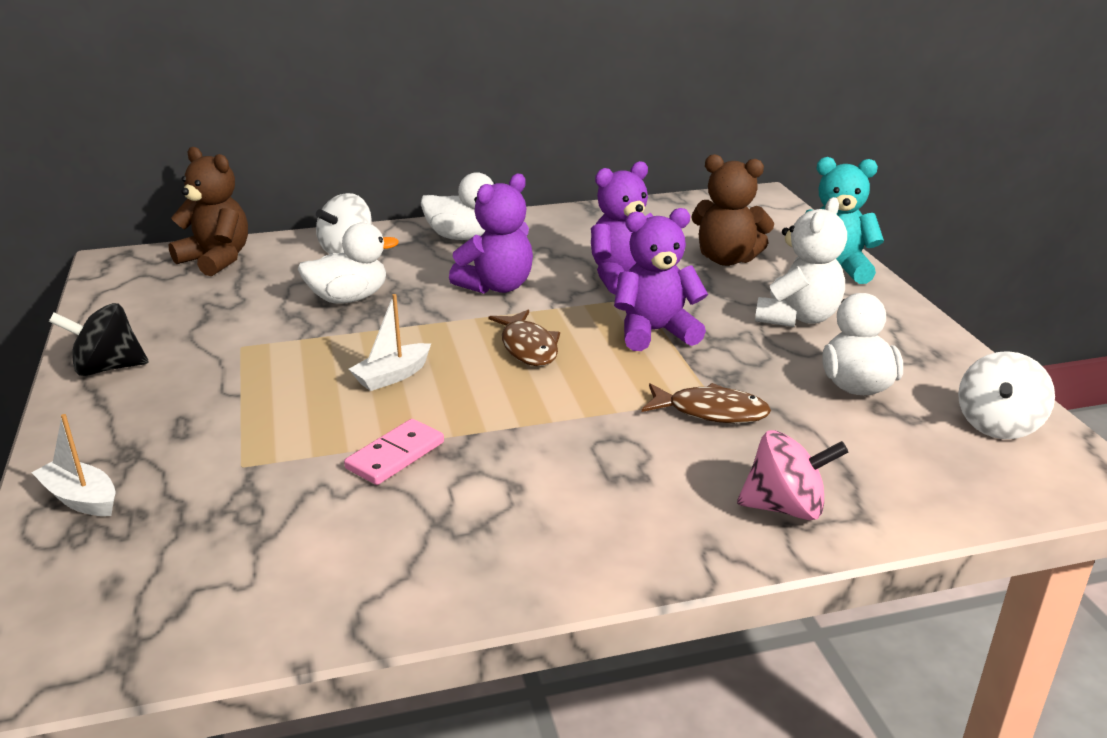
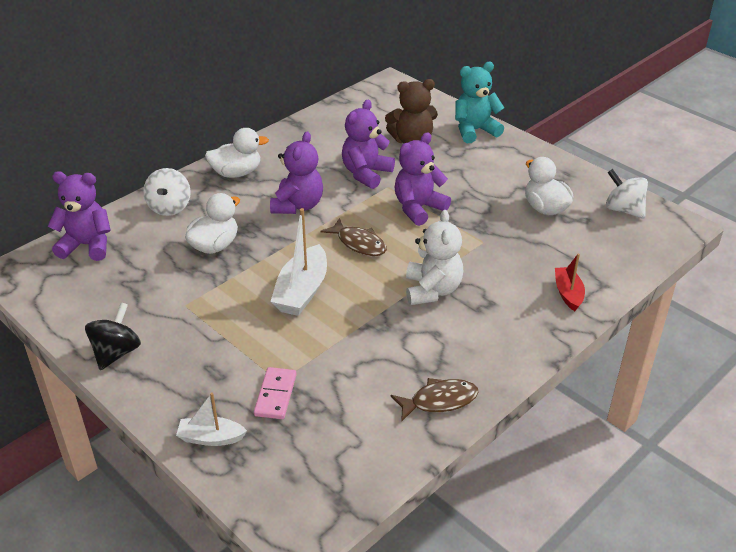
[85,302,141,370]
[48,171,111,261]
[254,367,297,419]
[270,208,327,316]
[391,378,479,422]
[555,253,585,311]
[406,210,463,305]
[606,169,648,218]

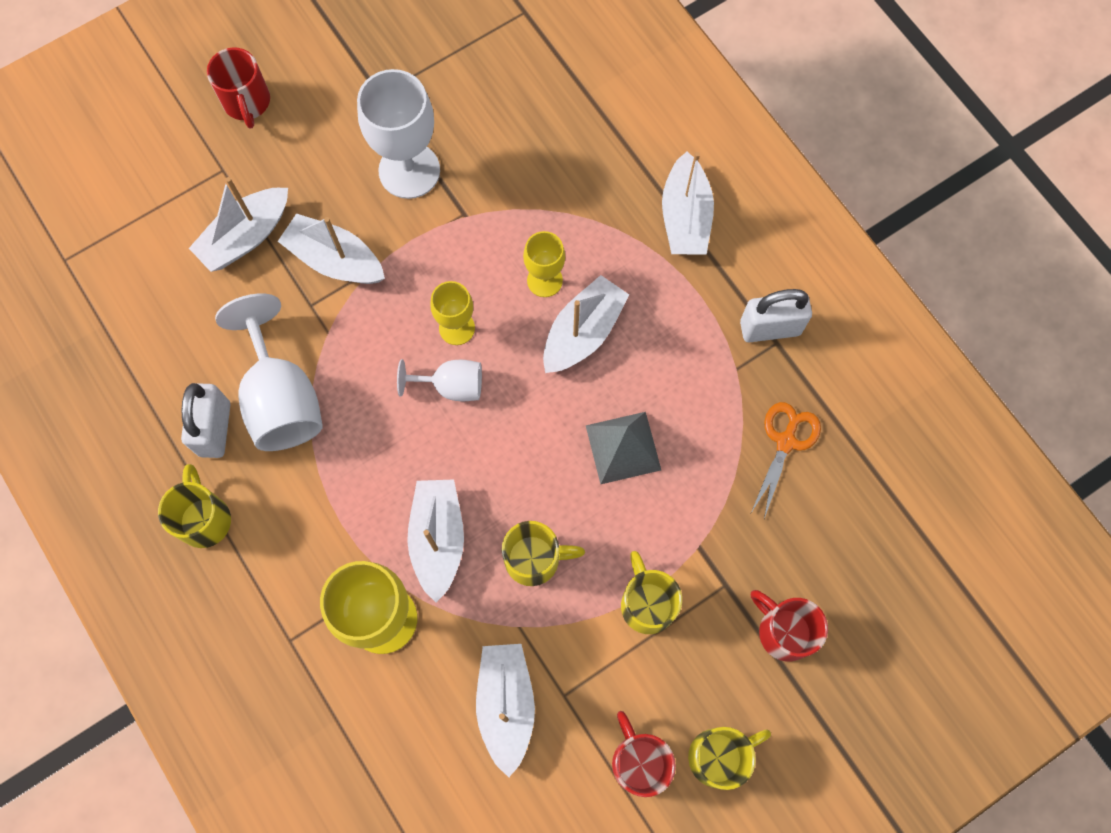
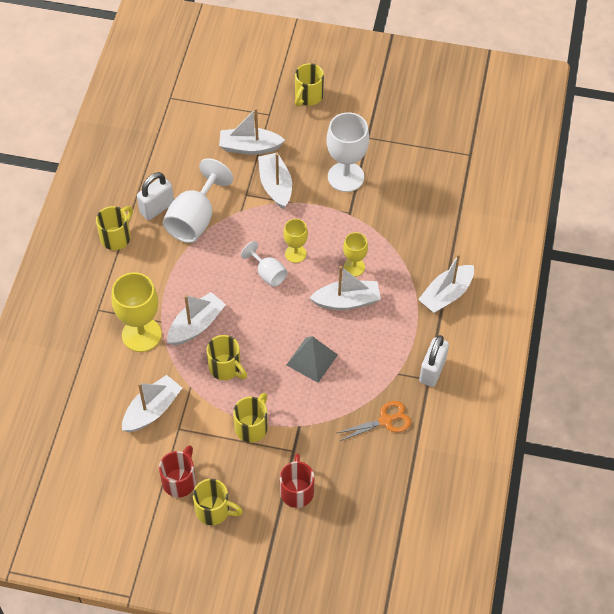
[295,63,324,107]
[419,335,449,387]

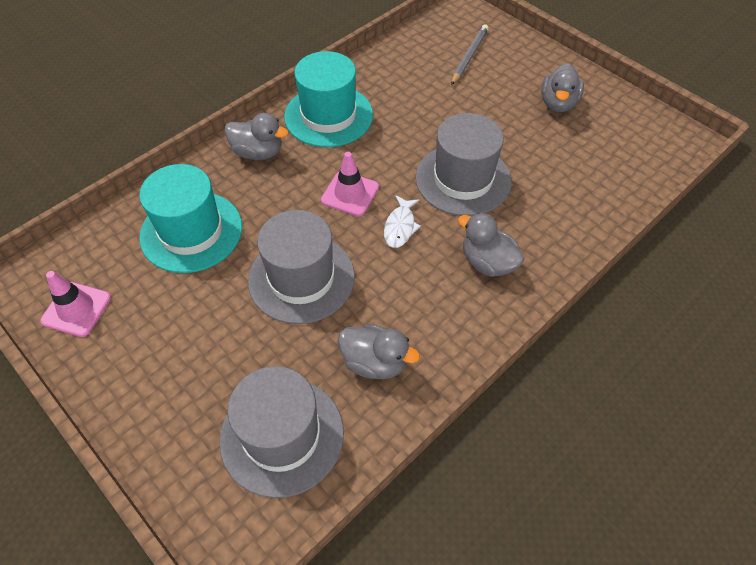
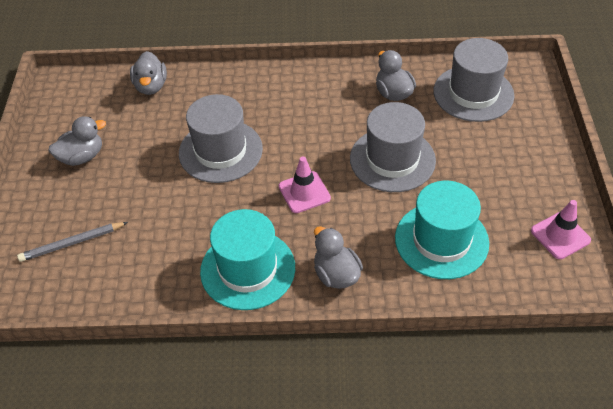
[384,195,421,248] (first image)
[130,51,167,95]

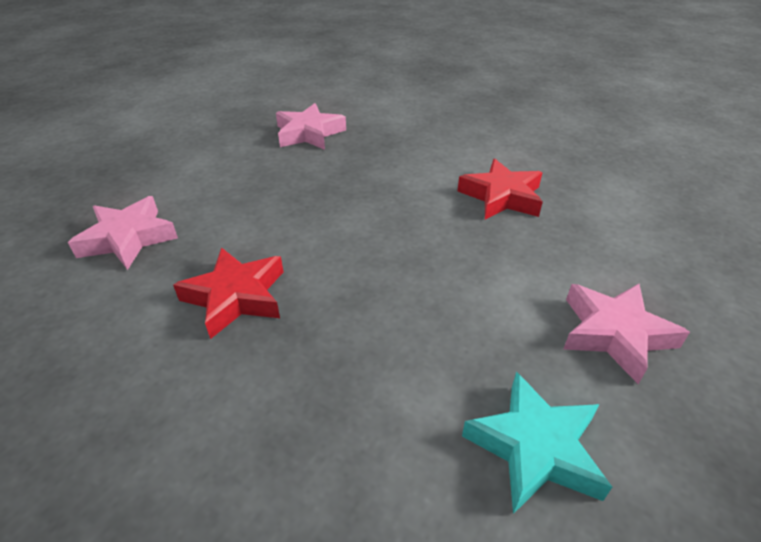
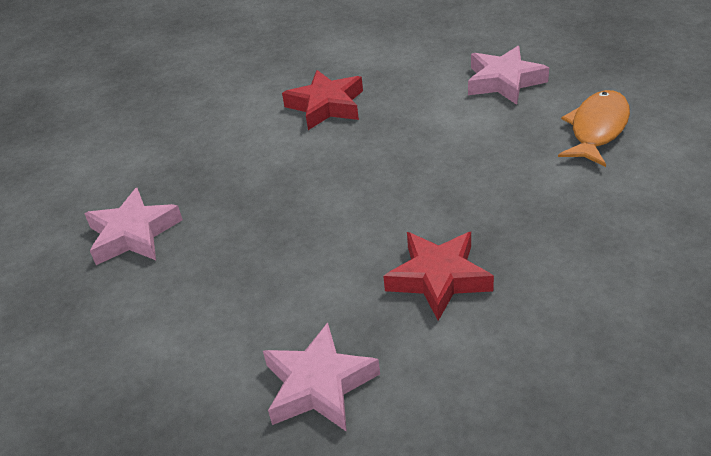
[558,90,630,167]

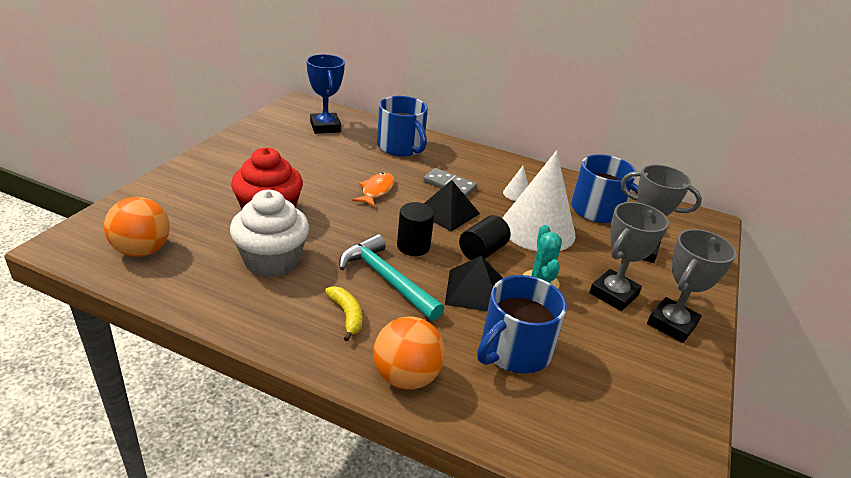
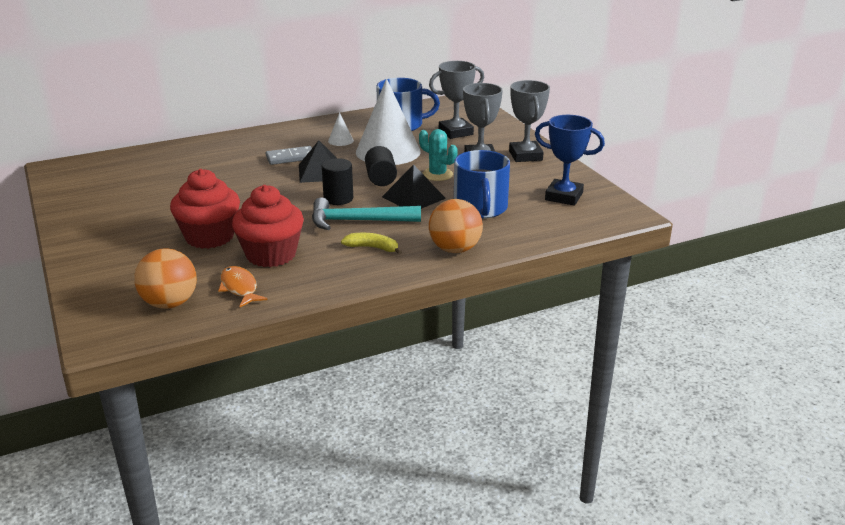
[232,185,304,267]
[535,115,605,206]
[218,266,268,307]
[377,96,428,157] (first image)

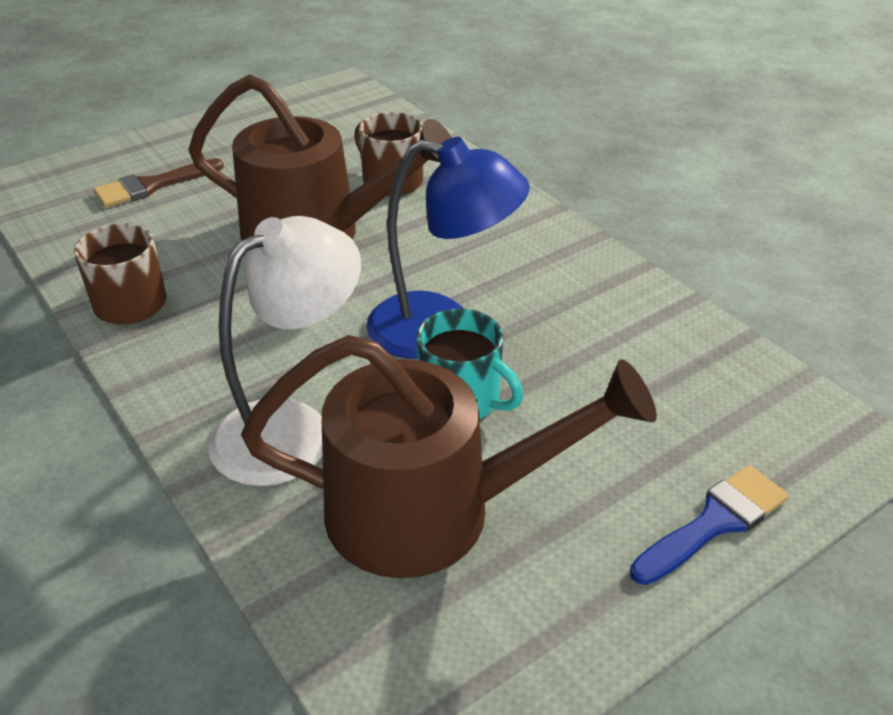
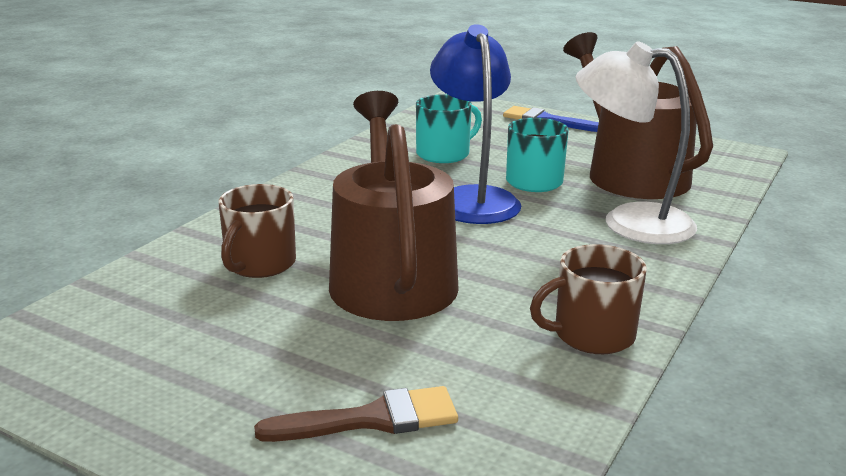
[254,386,458,442]
[416,94,482,163]

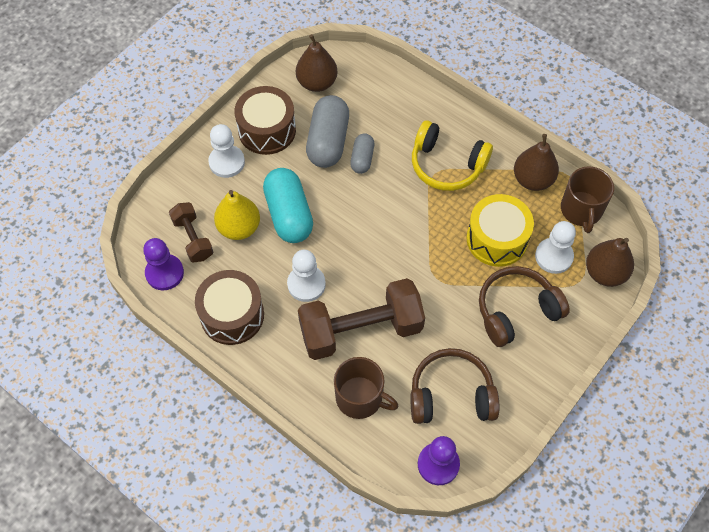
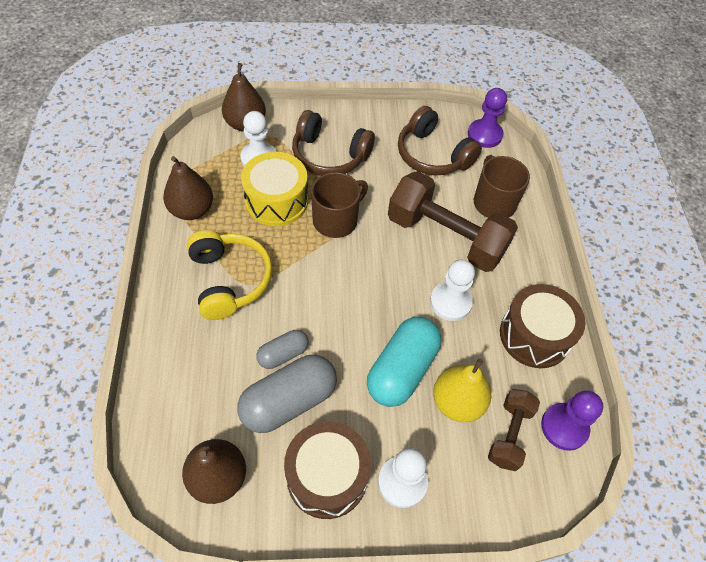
[311,172,368,238]

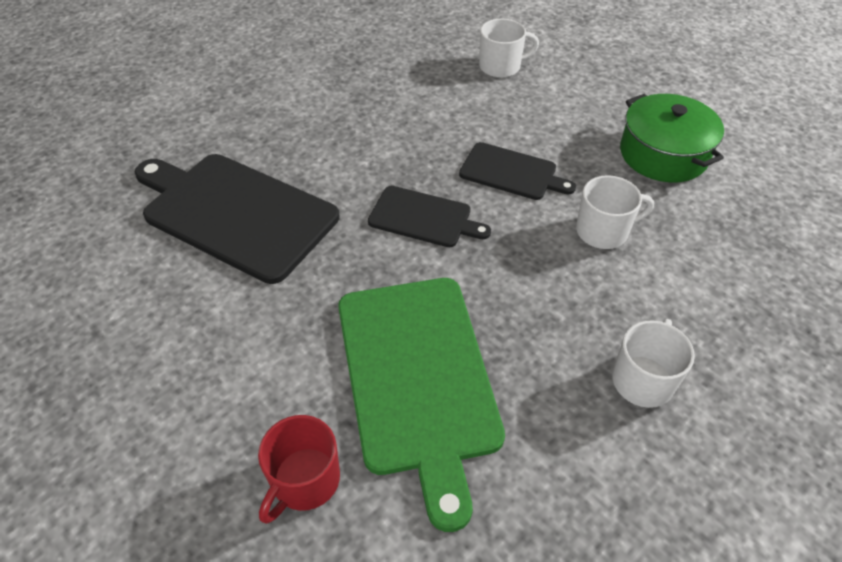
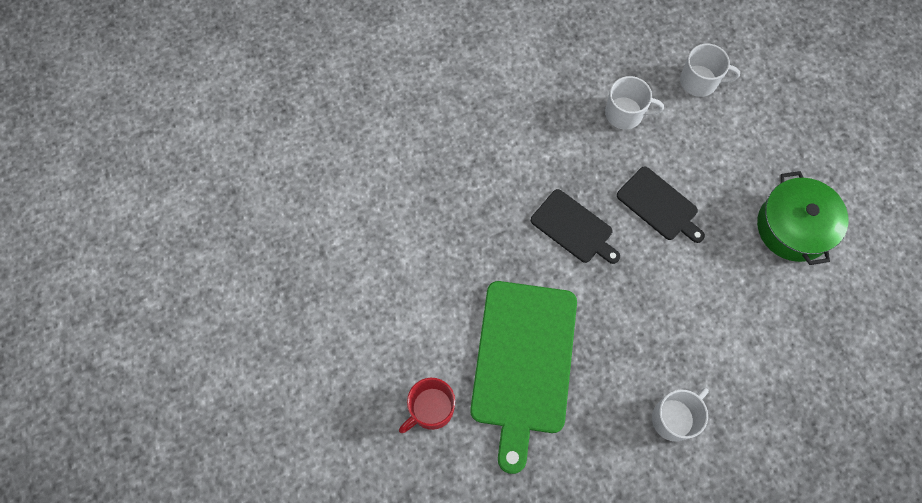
[135,154,340,284] (first image)
[605,76,664,129]

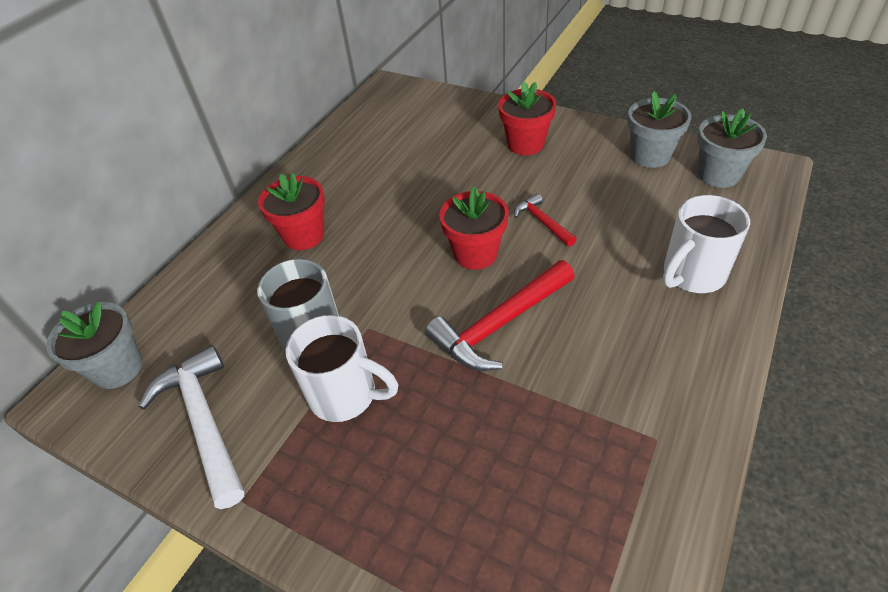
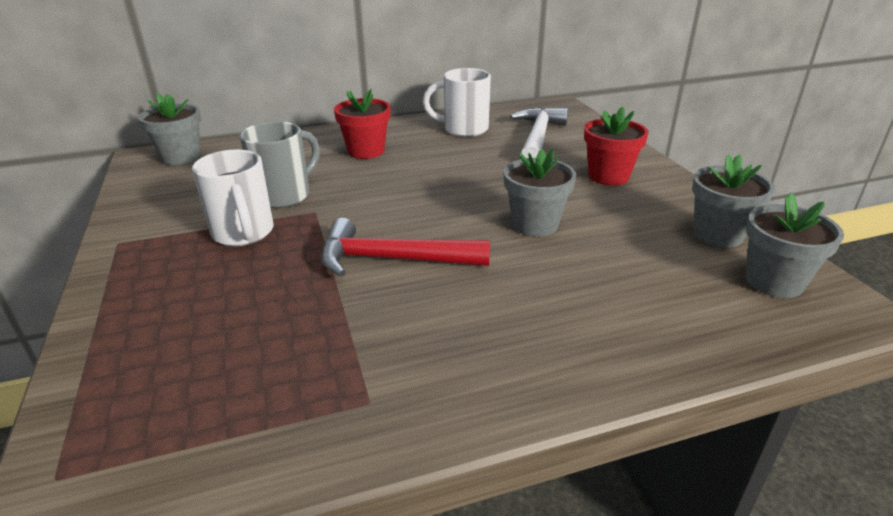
[510,107,568,158]
[439,186,509,270] (first image)
[503,149,576,236]
[423,68,491,137]

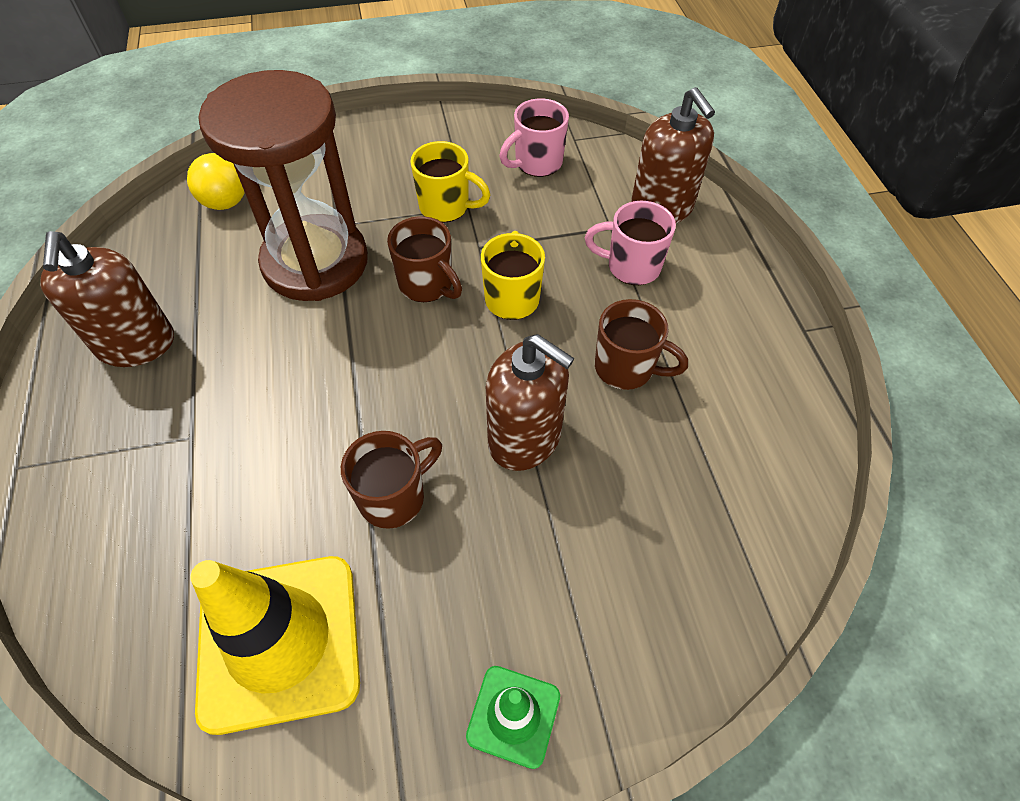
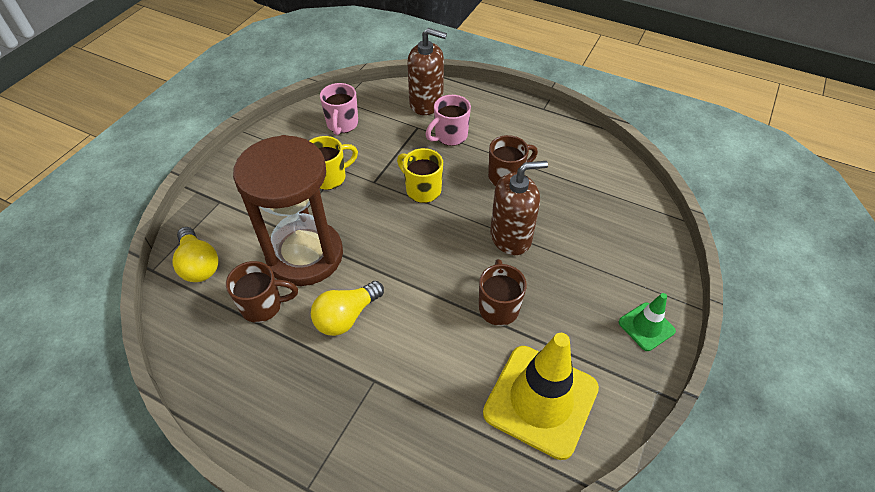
[40,231,174,367] (first image)
[226,261,298,323]
[311,281,384,336]

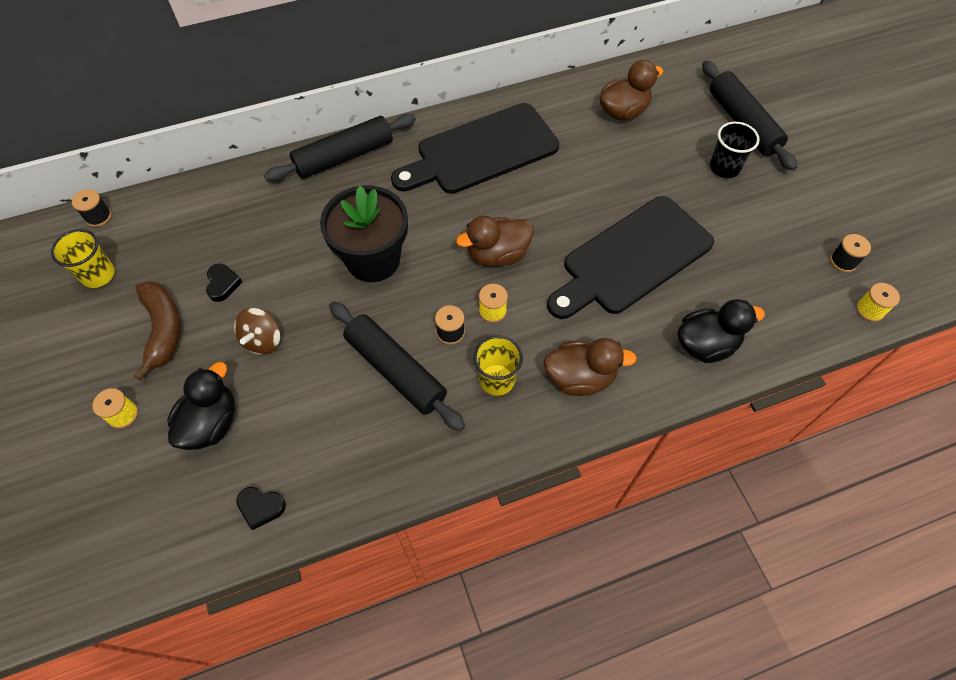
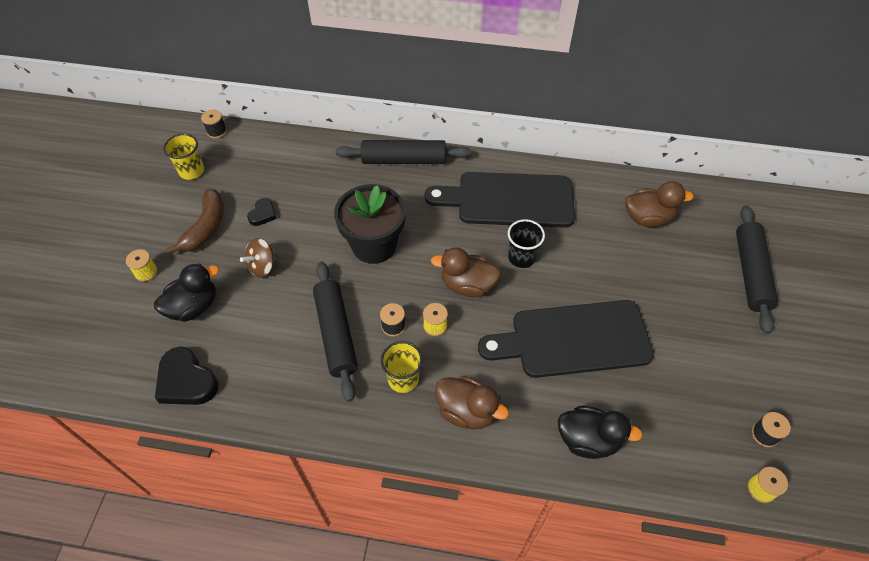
[155,347,218,405]
[508,219,545,268]

